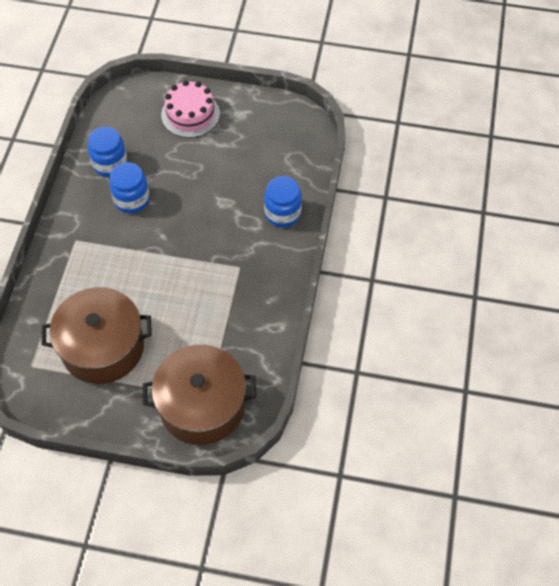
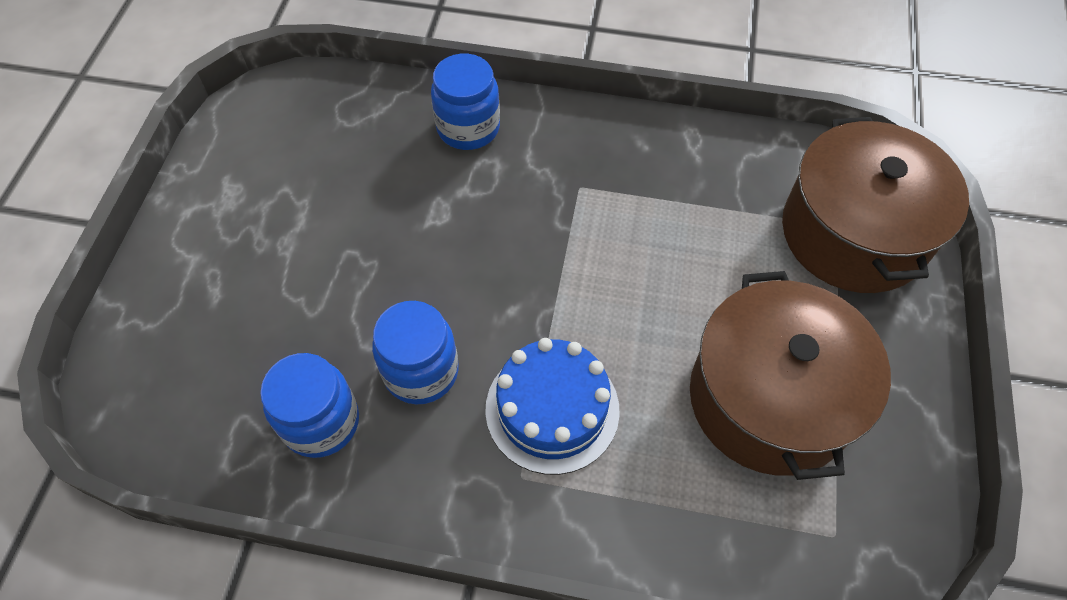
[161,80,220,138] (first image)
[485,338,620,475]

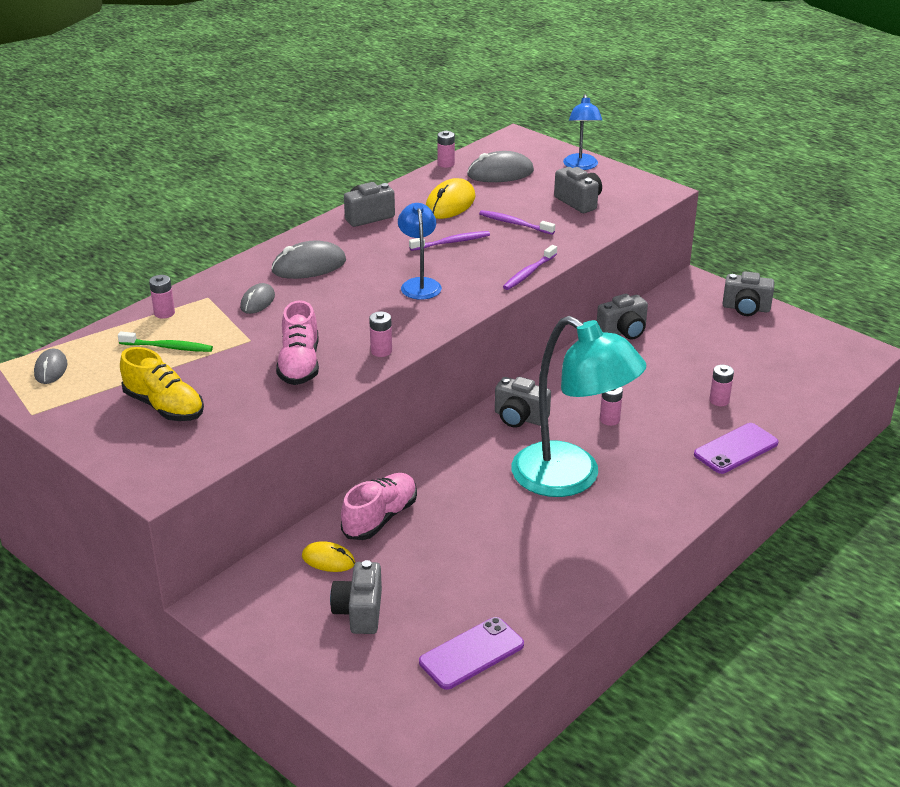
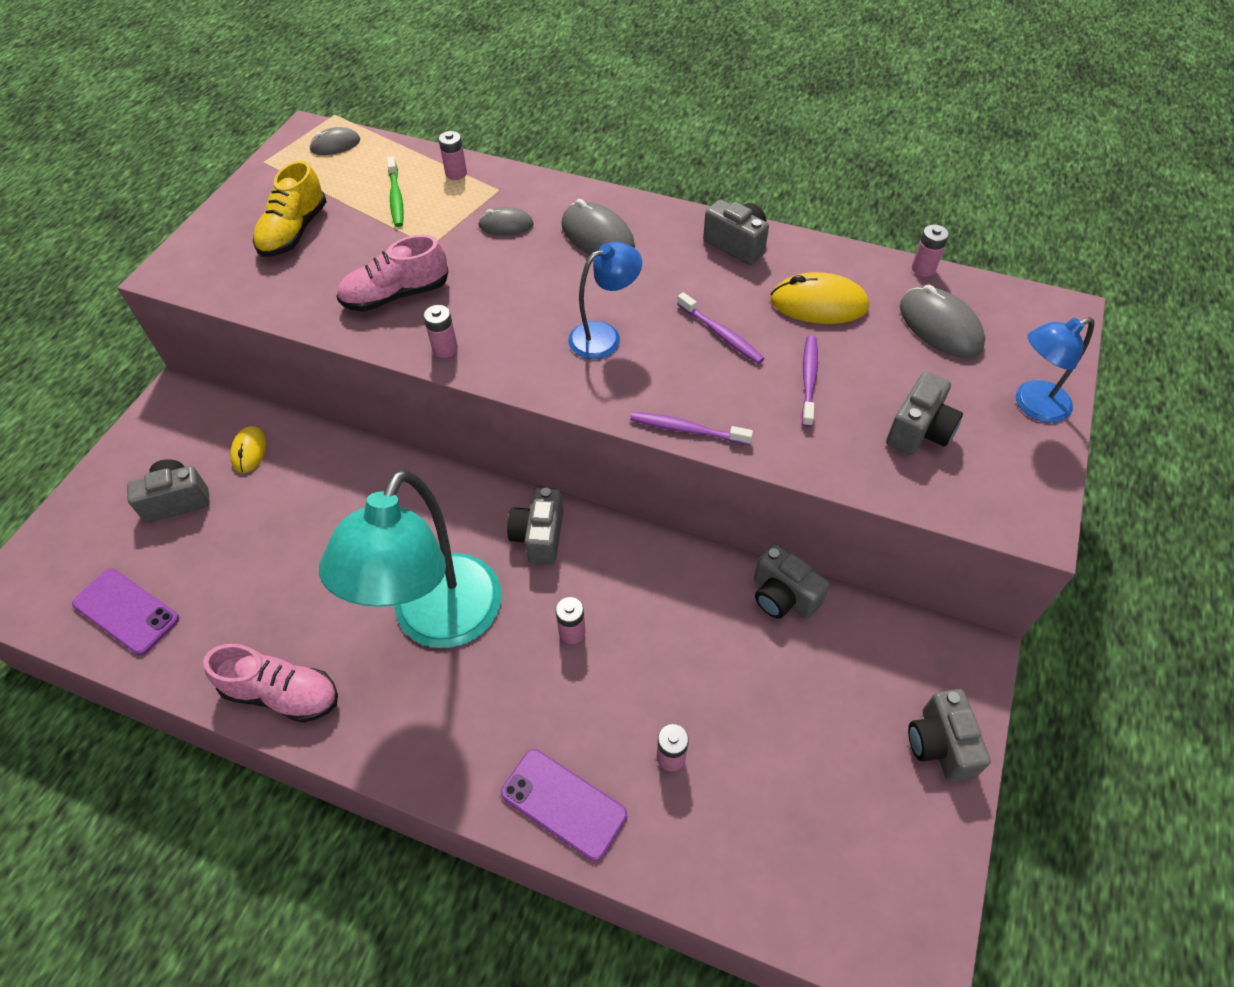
[203,644,338,723]

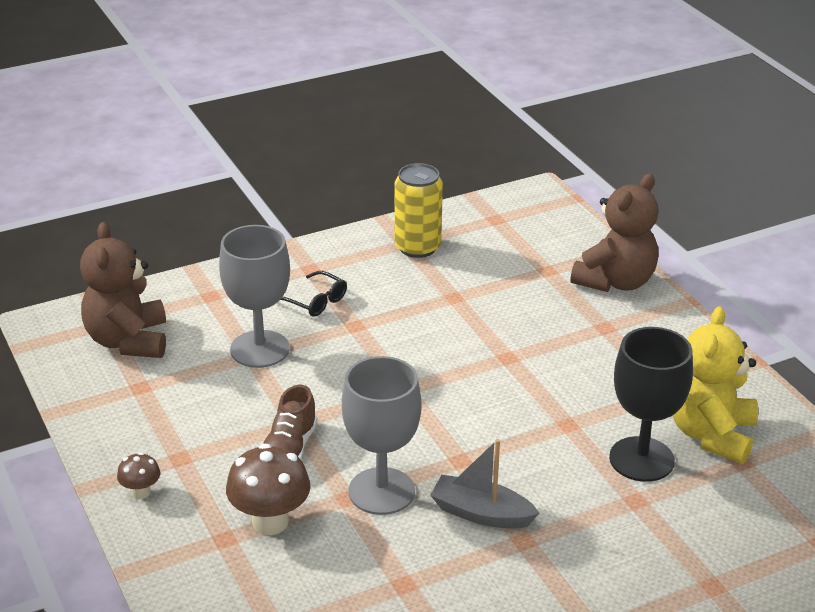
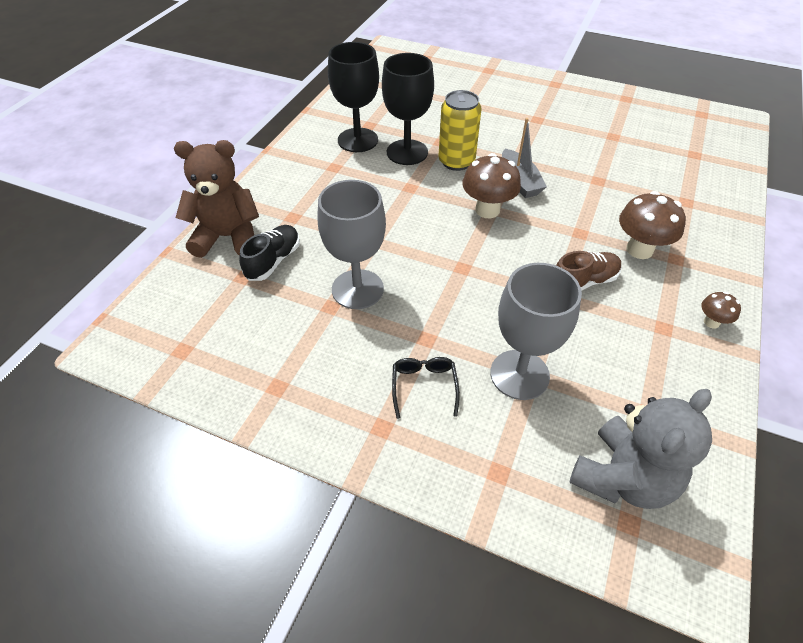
[569,389,712,509]
[318,180,386,309]
[439,90,482,171]
[328,42,379,152]
[239,225,300,281]
[462,153,521,218]

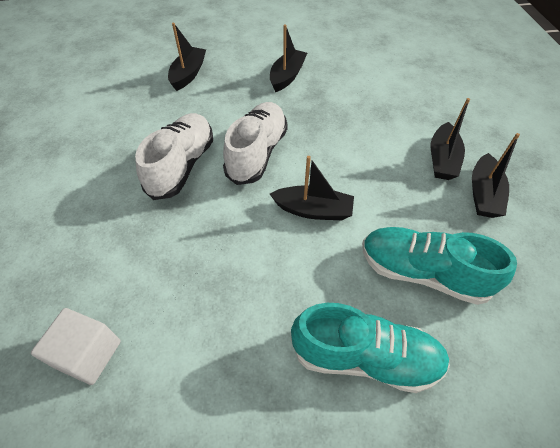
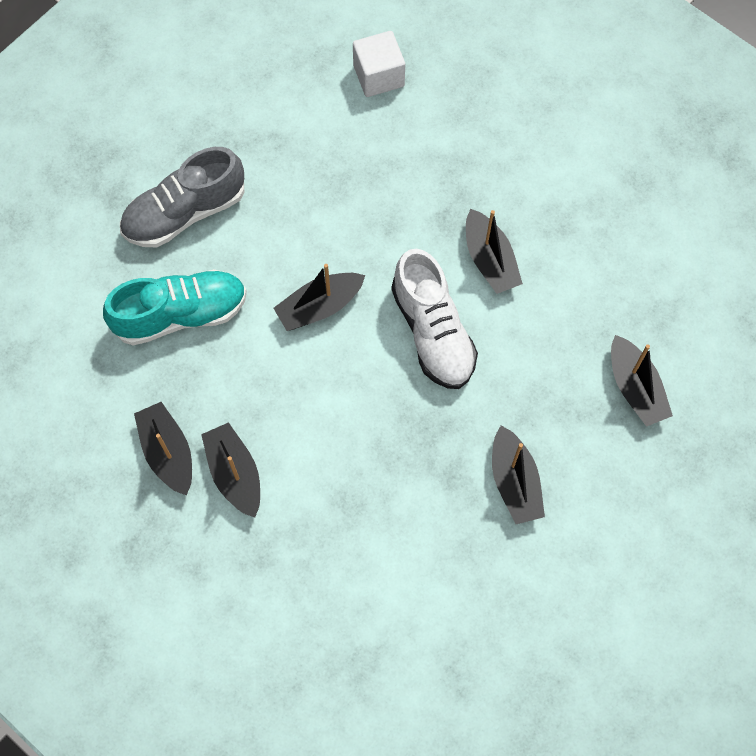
[466,209,523,294]
[120,147,244,247]

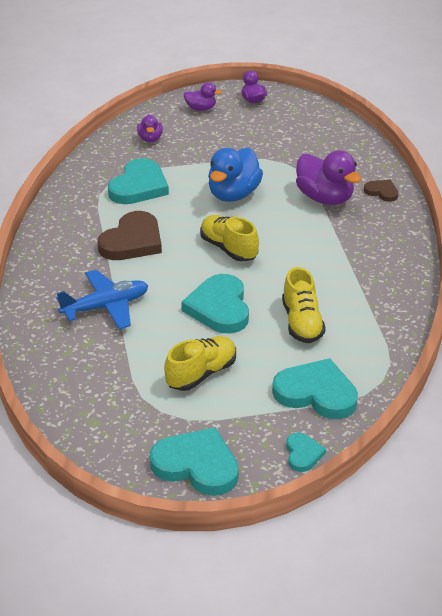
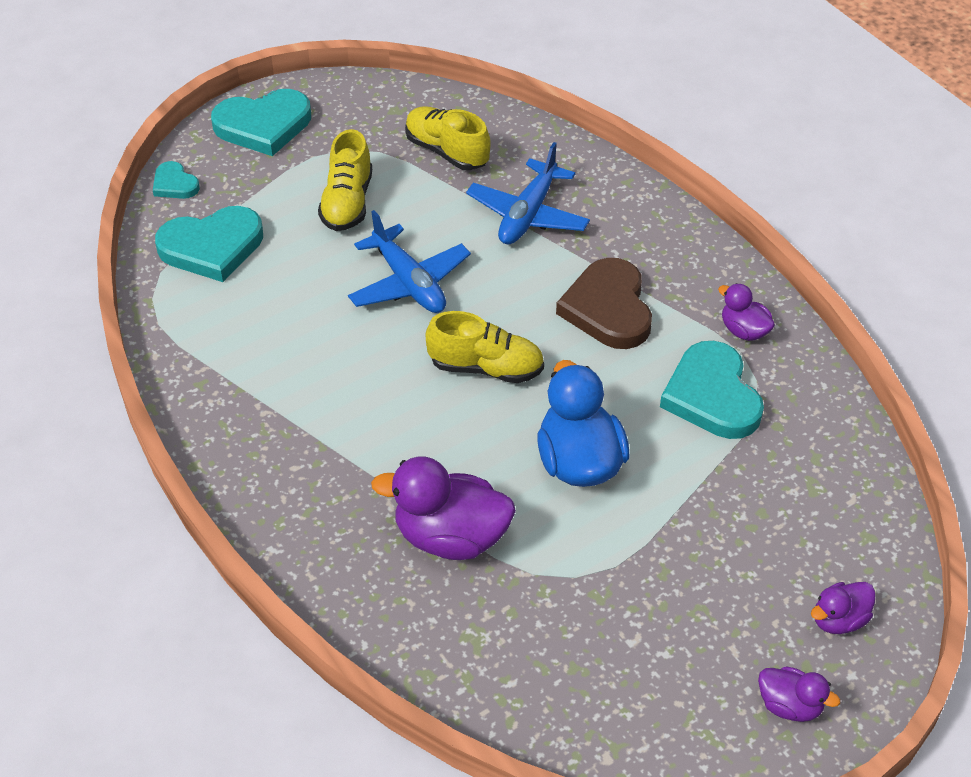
[718,283,775,341]
[348,210,471,313]
[405,106,491,170]
[364,180,398,202] (first image)

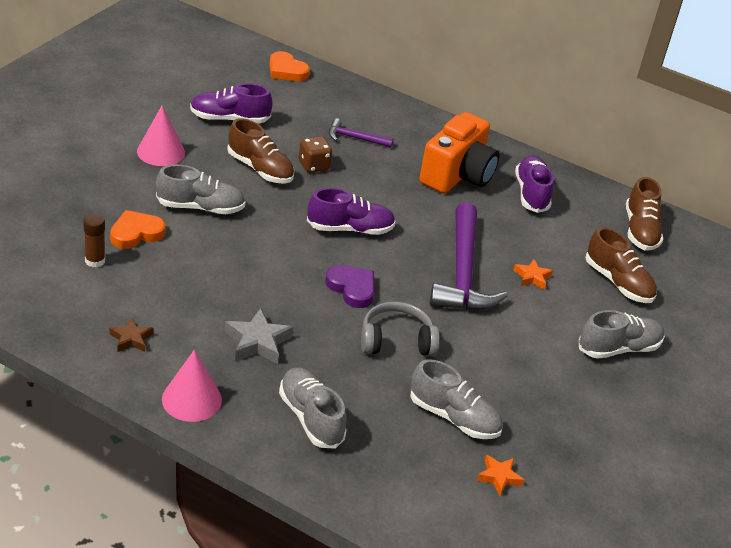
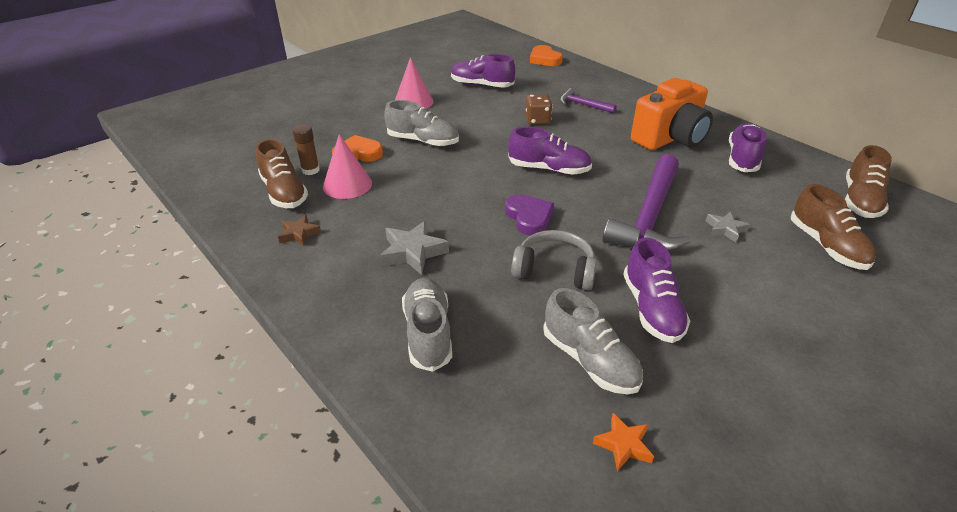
[323,134,372,199]
[256,139,308,208]
[706,211,750,243]
[579,310,665,359] (first image)
[623,237,690,343]

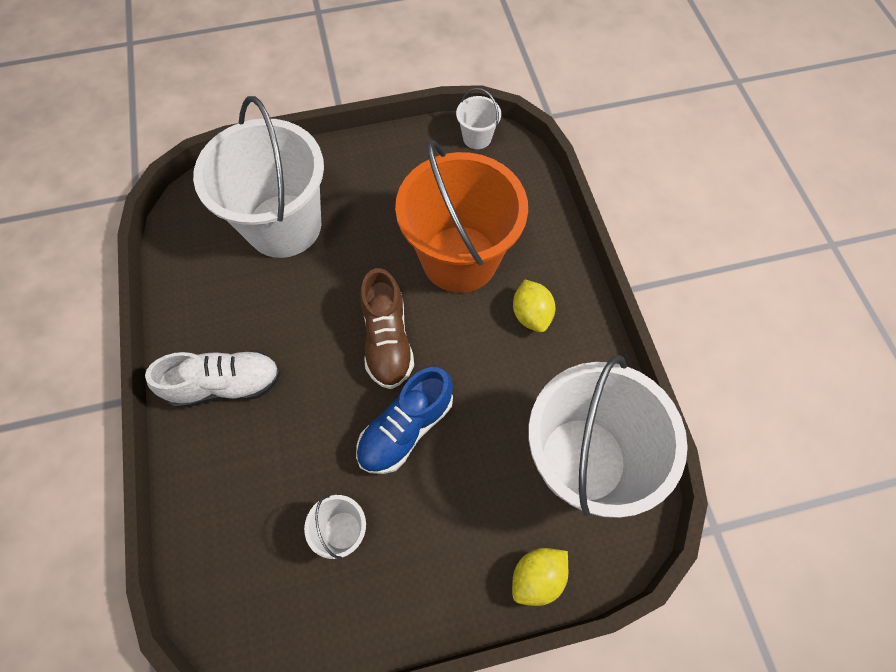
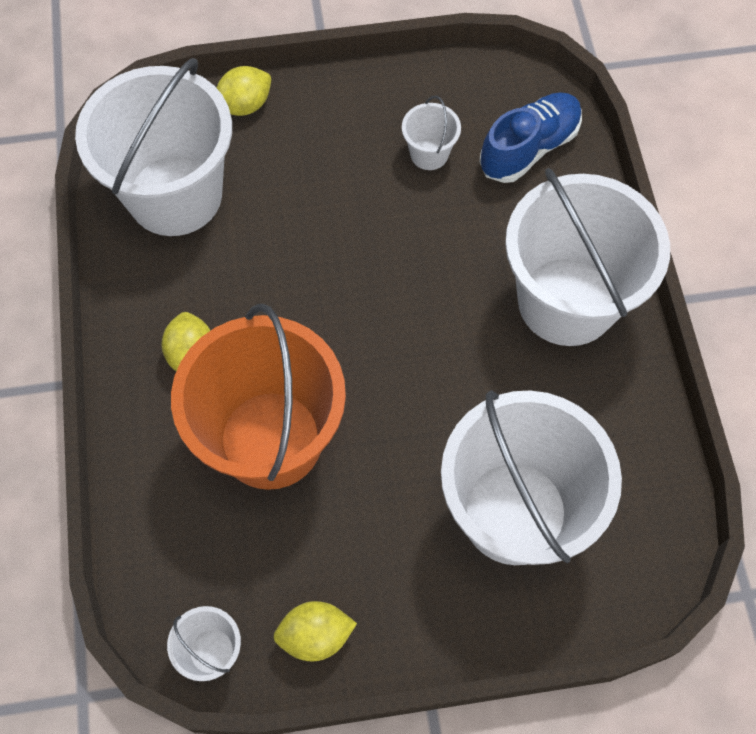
[505,168,670,346]
[479,92,582,183]
[360,268,414,389] (first image)
[273,601,357,661]

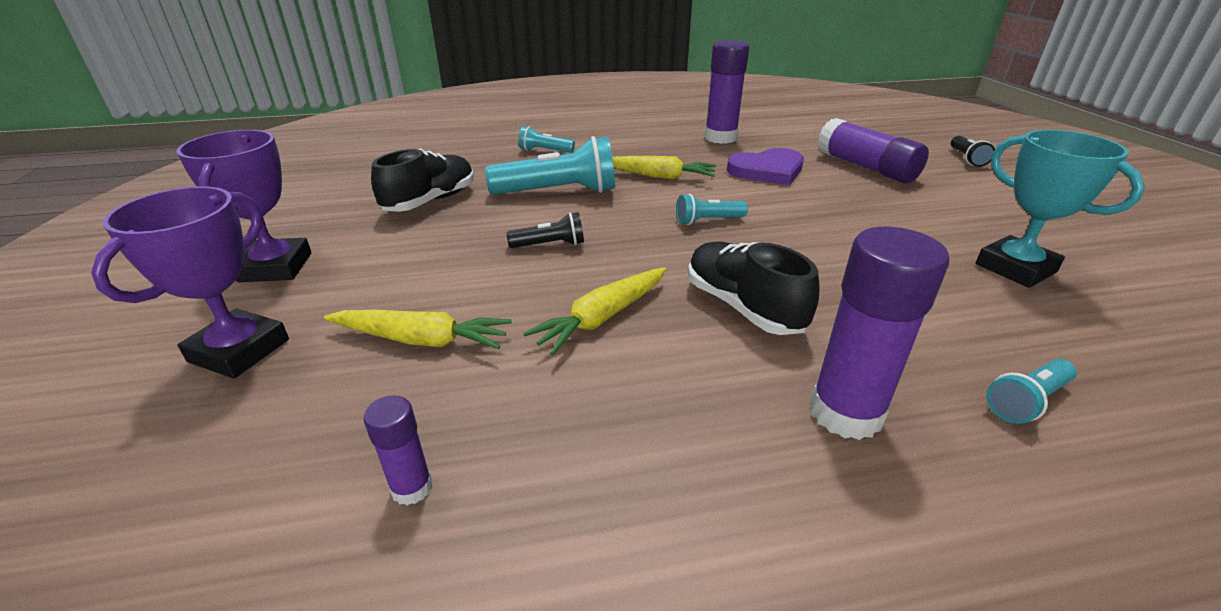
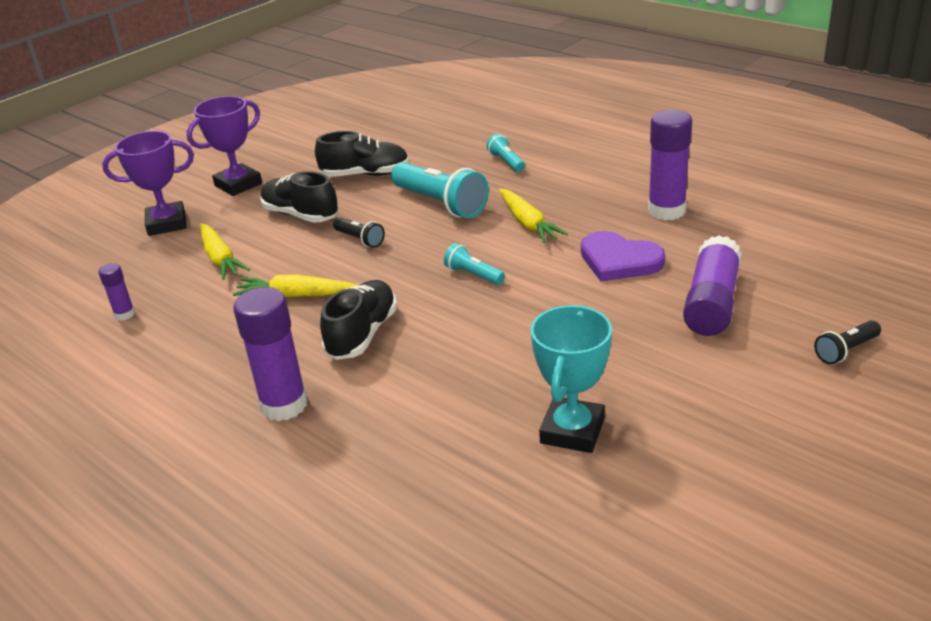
[986,359,1077,424] (first image)
[260,171,339,223]

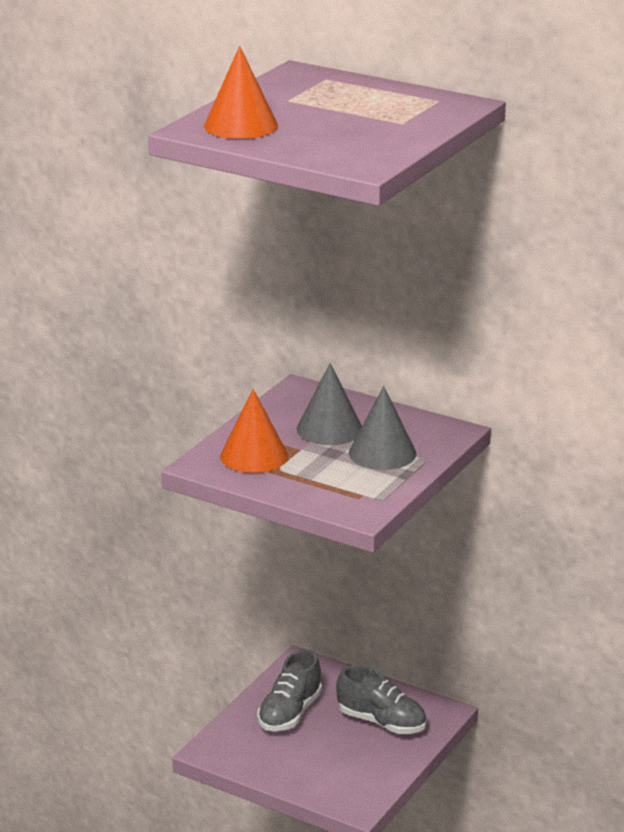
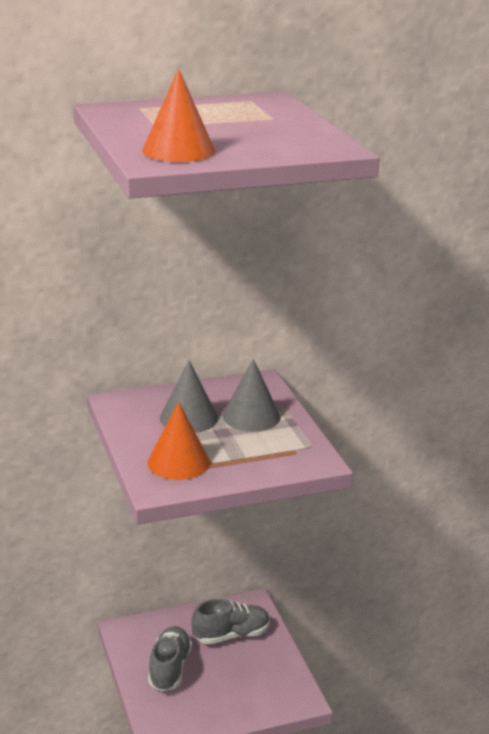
[148,626,192,691]

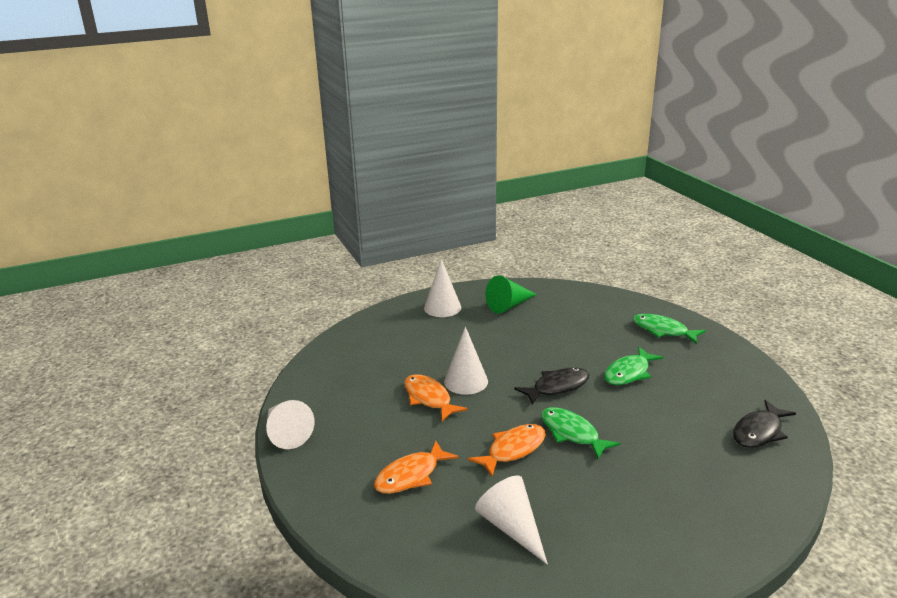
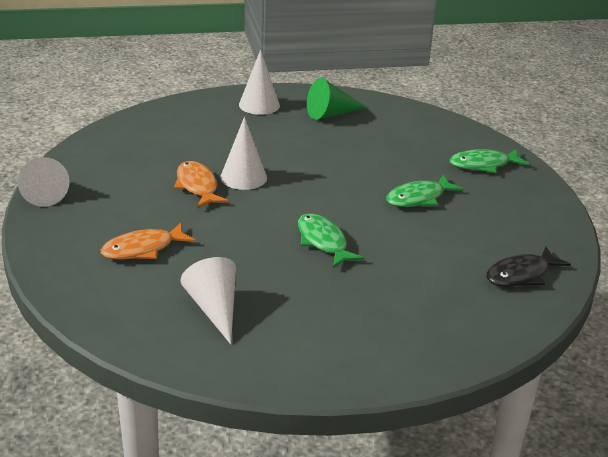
[468,424,546,476] (first image)
[515,368,589,405] (first image)
[449,149,529,173]

